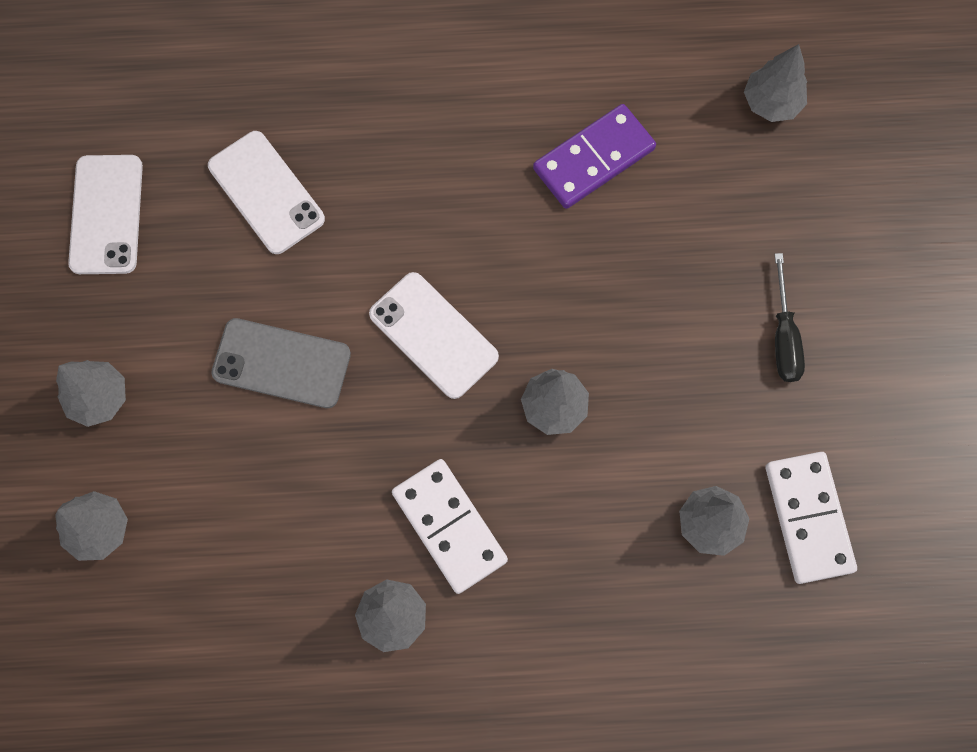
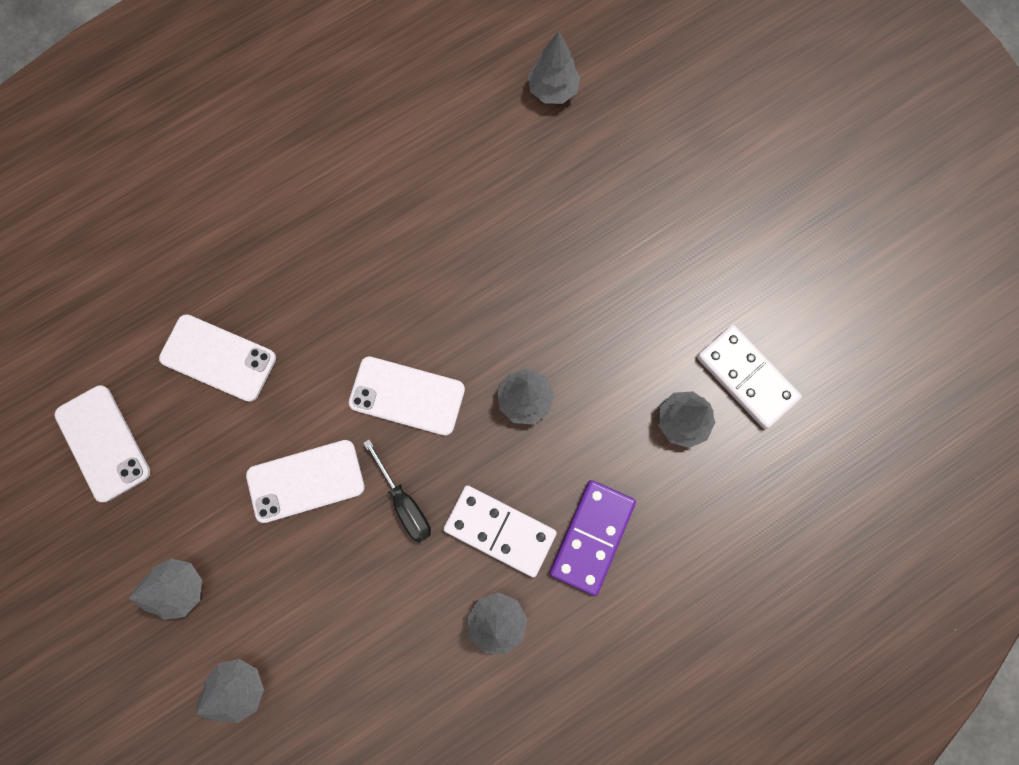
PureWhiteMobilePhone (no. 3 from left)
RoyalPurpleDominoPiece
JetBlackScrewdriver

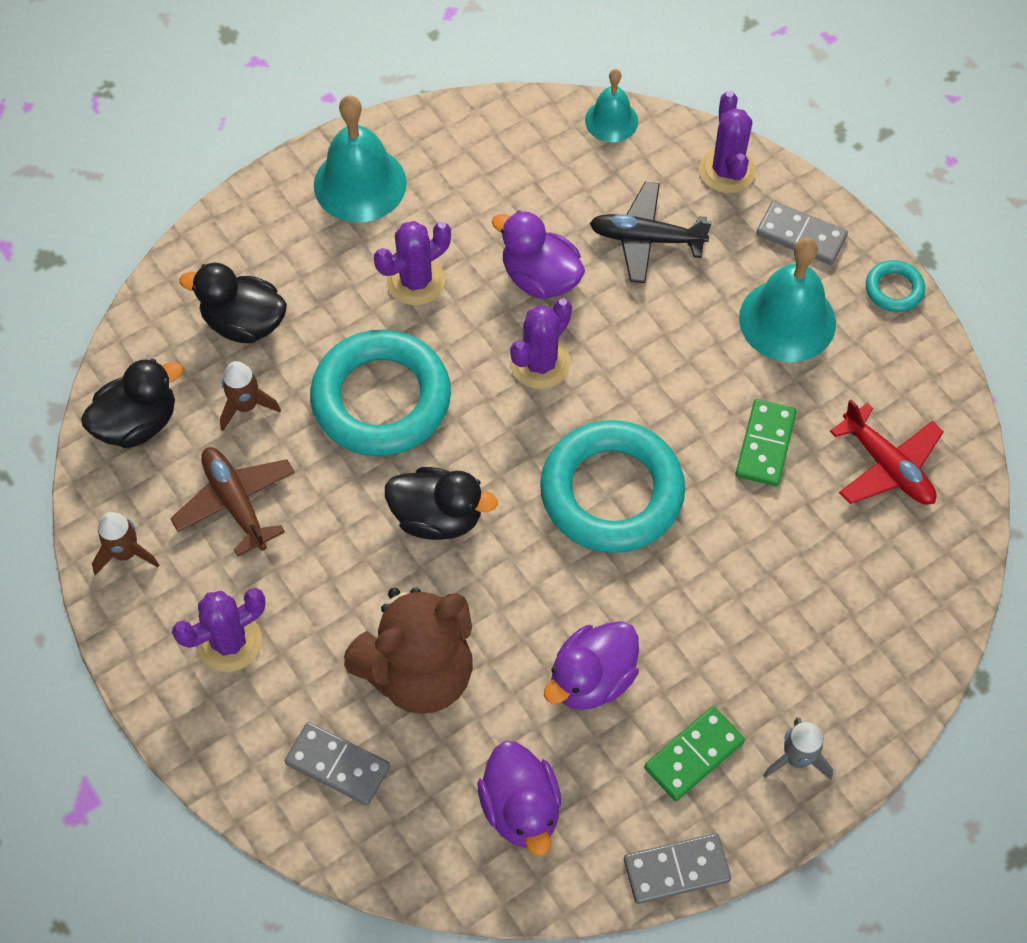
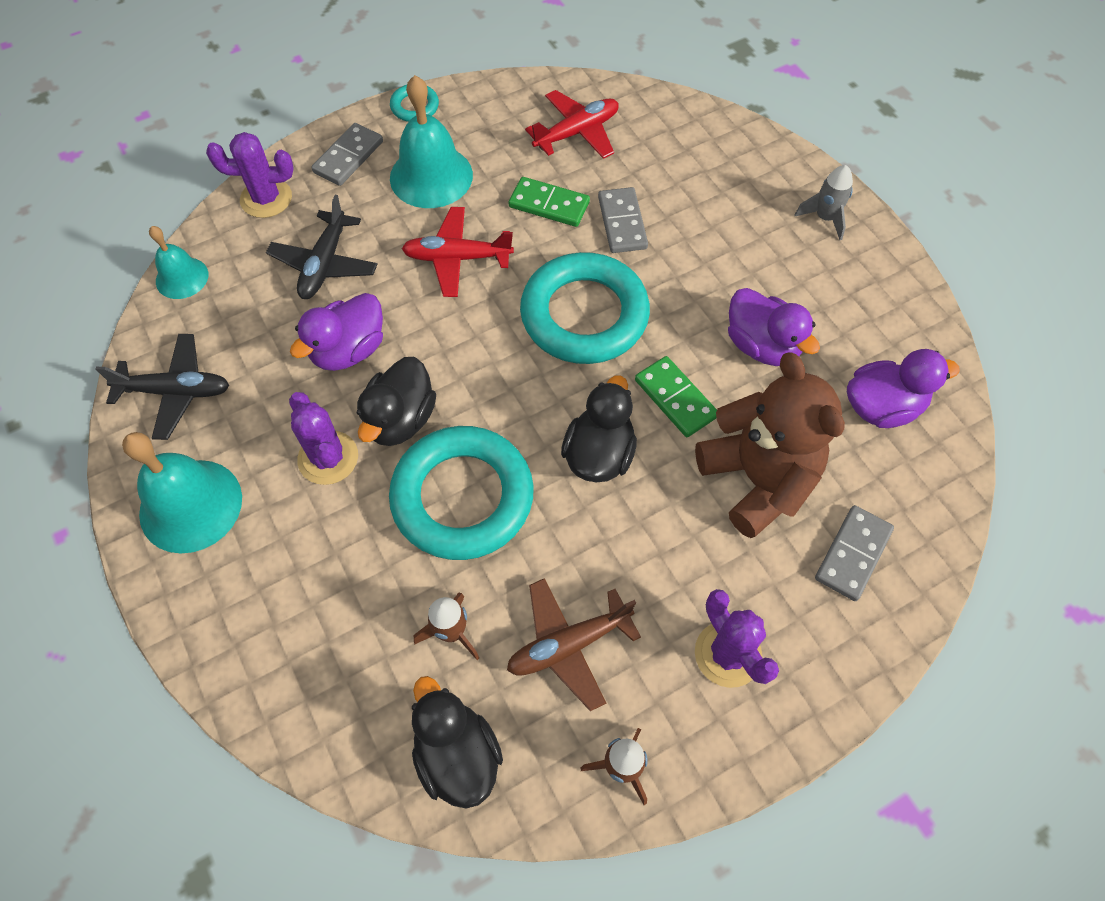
JetBlackDuck (no. 1 from left)
RoyalPurpleCactus (no. 3 from left in the first image)
GrayDominoPiece (no. 2 from left)
LeafGreenDominoPiece (no. 2 from left)
JetBlackAeroplane (no. 1 from left)
RedAeroplane (no. 1 from left)

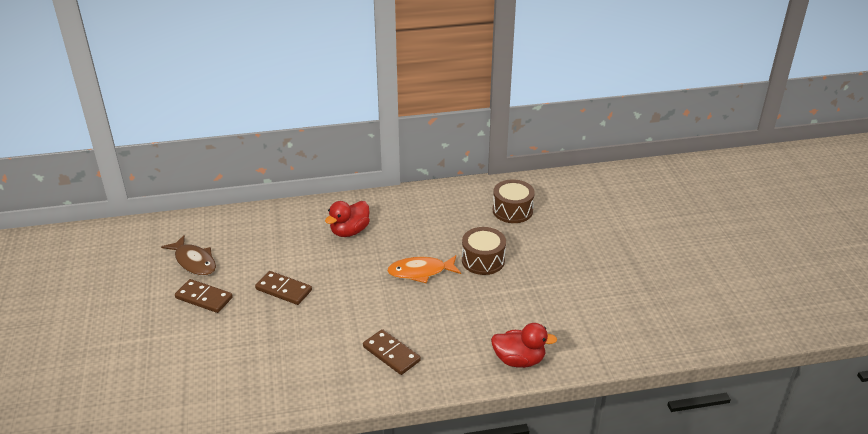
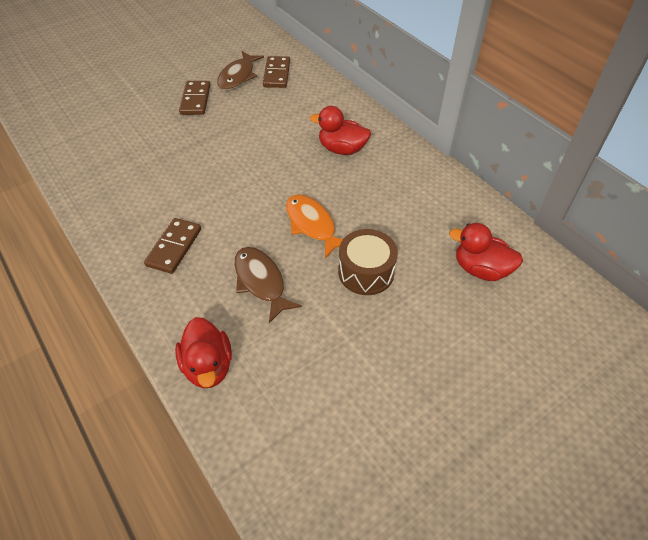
DarkBrownDominoPiece (no. 3 from left)
RedDuck (no. 3 from left)
DarkBrownFishFigure (no. 2 from left)

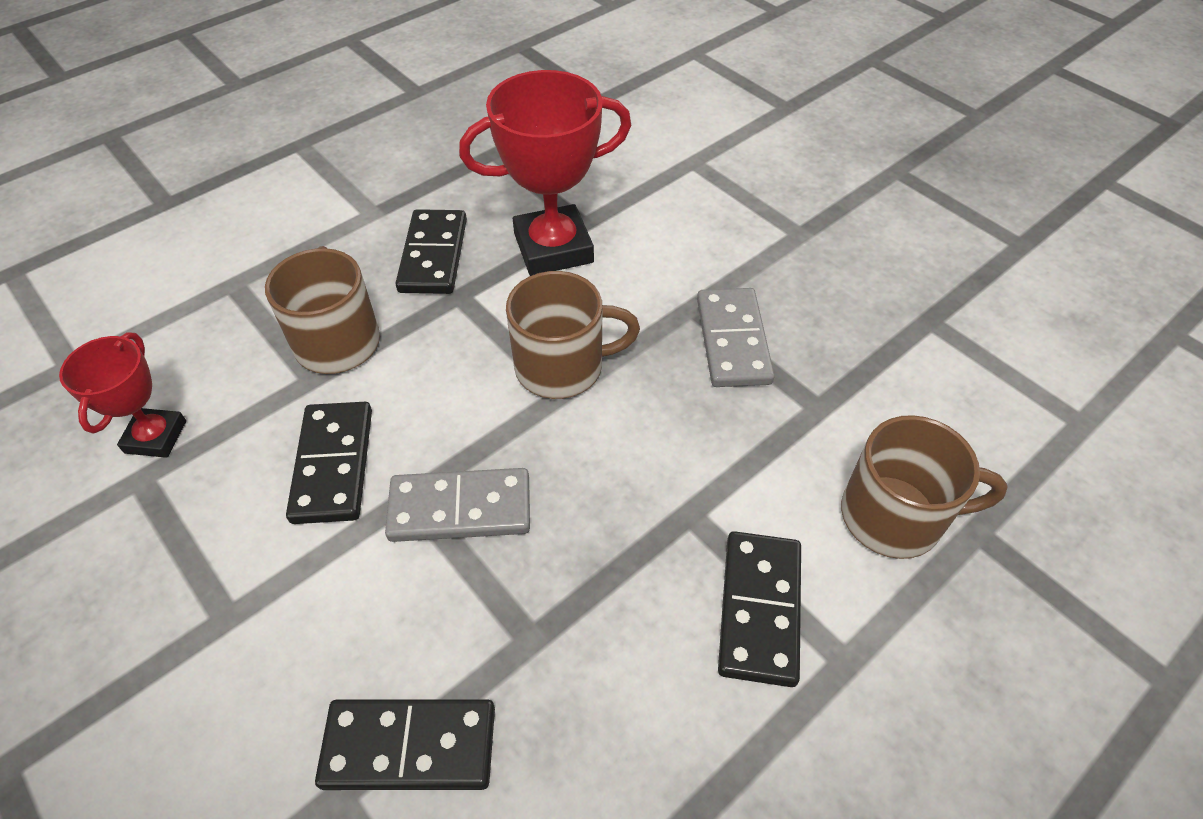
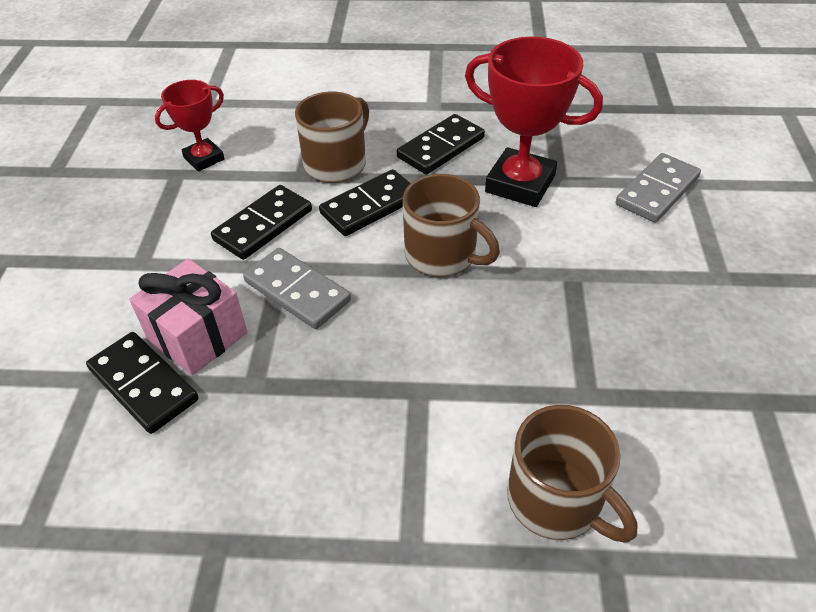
GrayDominoPiece (no. 2 from left)
JetBlackDominoPiece (no. 3 from left)
PinkGift

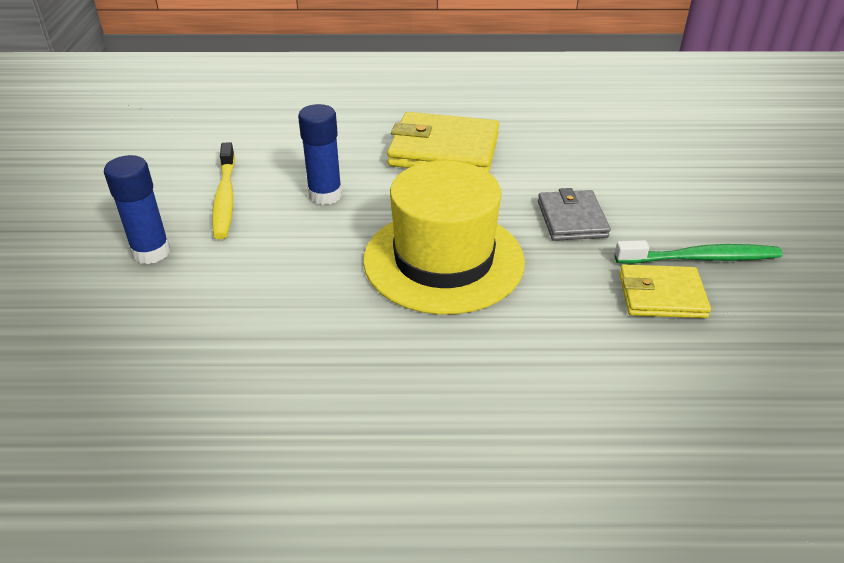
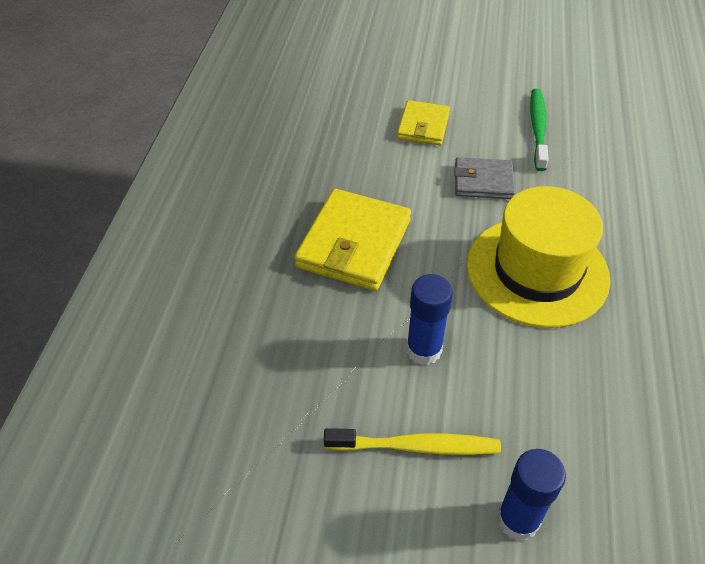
YellowBillfold (no. 2 from left)

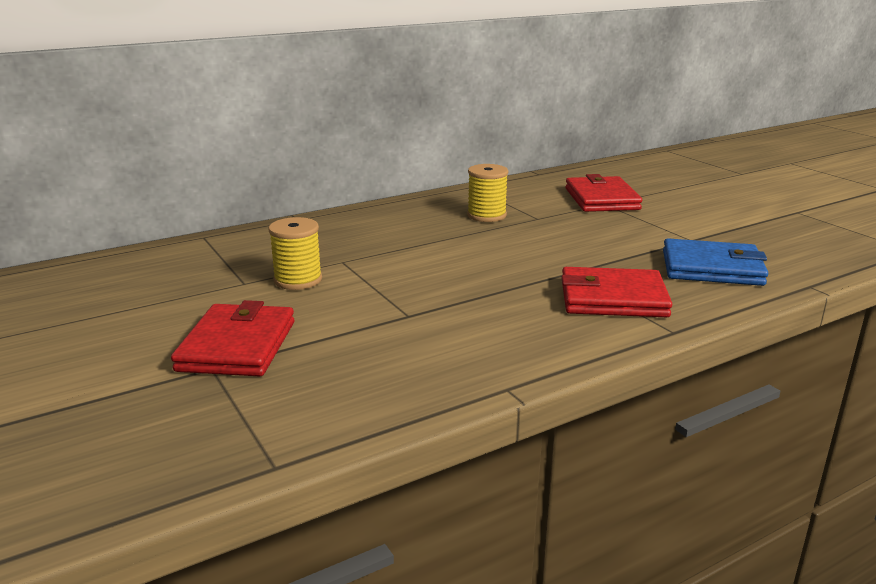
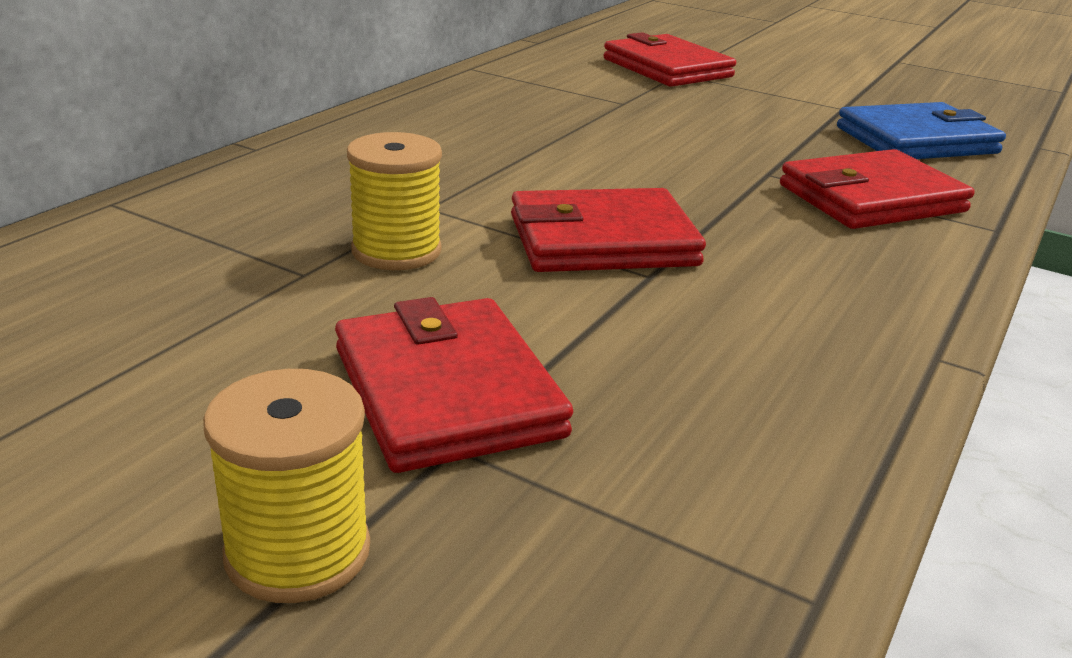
YellowSpool (no. 1 from left)
RedBillfold (no. 2 from left)

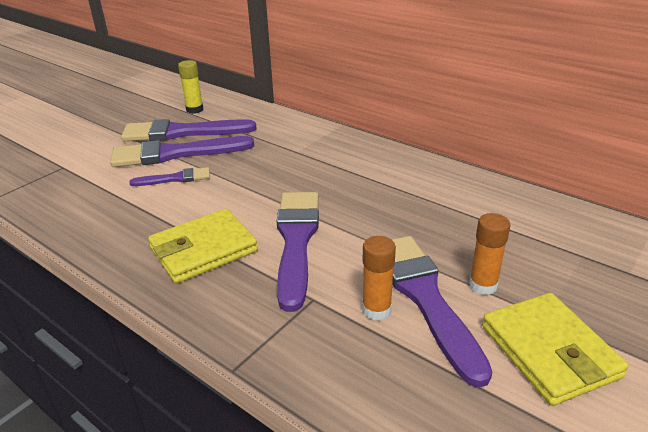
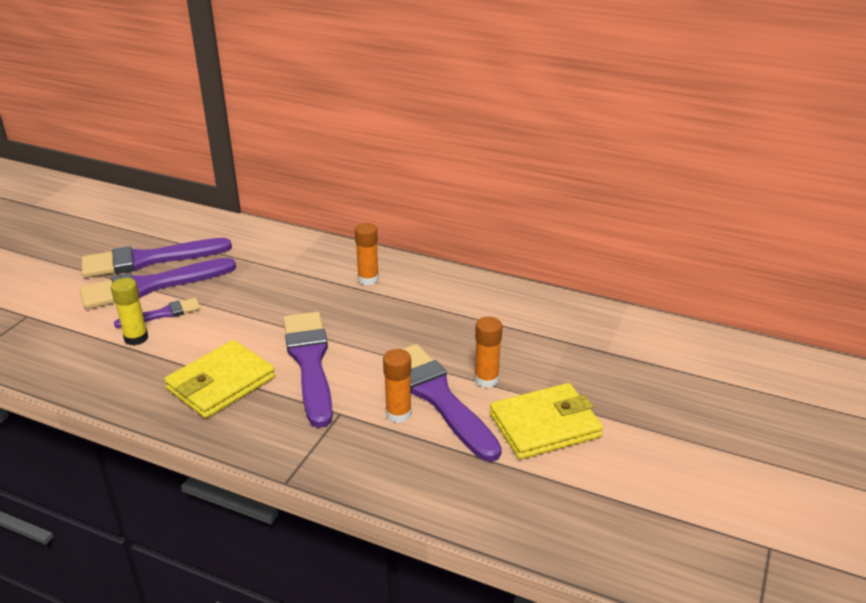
YellowGlueStick
YellowBillfold (no. 2 from left)
OrangeGlueStick (no. 1 from left)

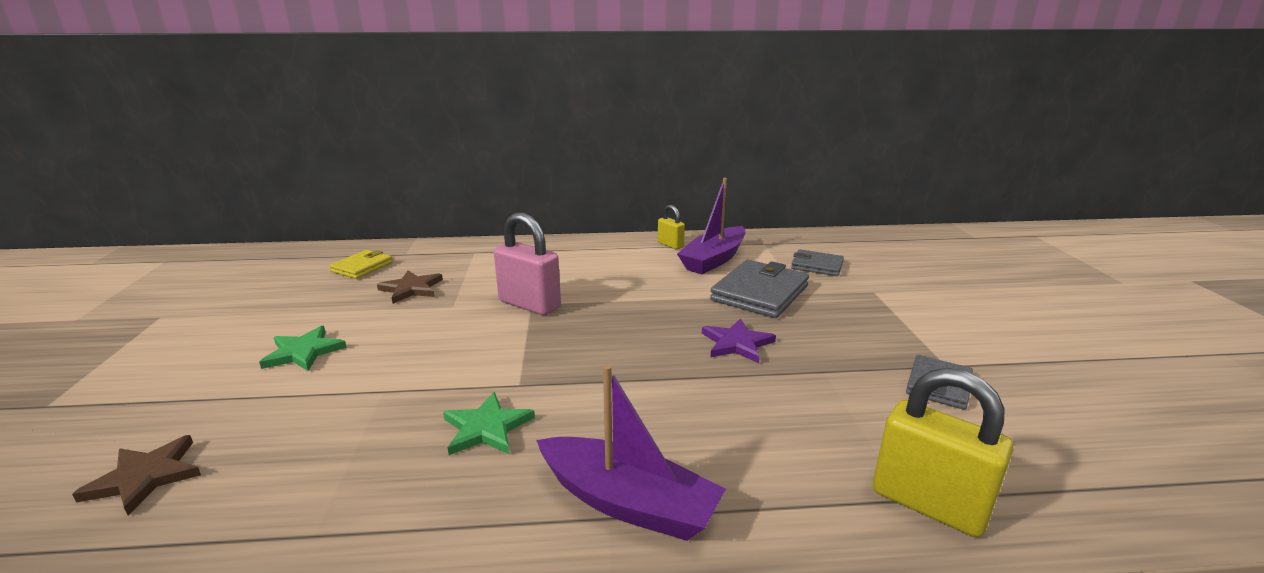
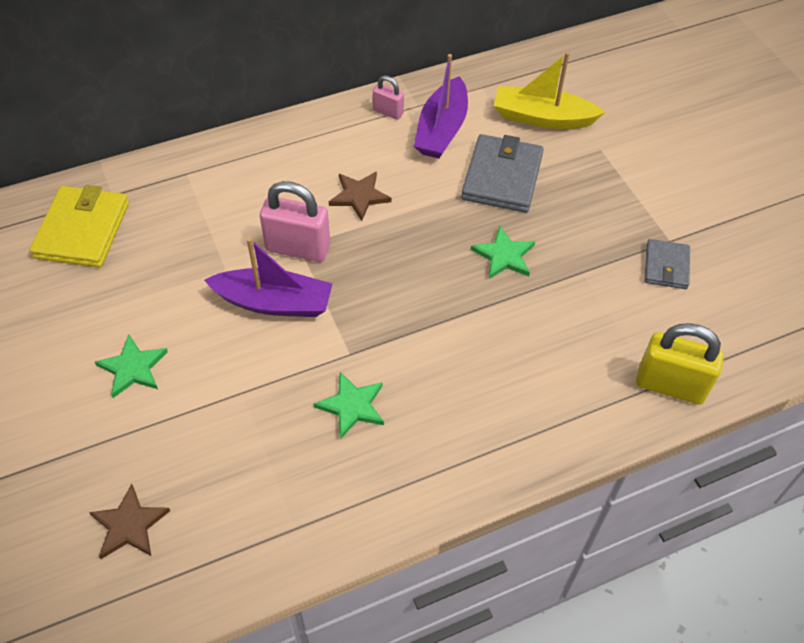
YellowBillfold
DarkBrownFivePointedStar (no. 2 from left)
RoyalPurpleToyBoat (no. 1 from left)
PinkLock (no. 2 from left)
LeafGreenFivePointedStar (no. 3 from left)
YellowToyBoat

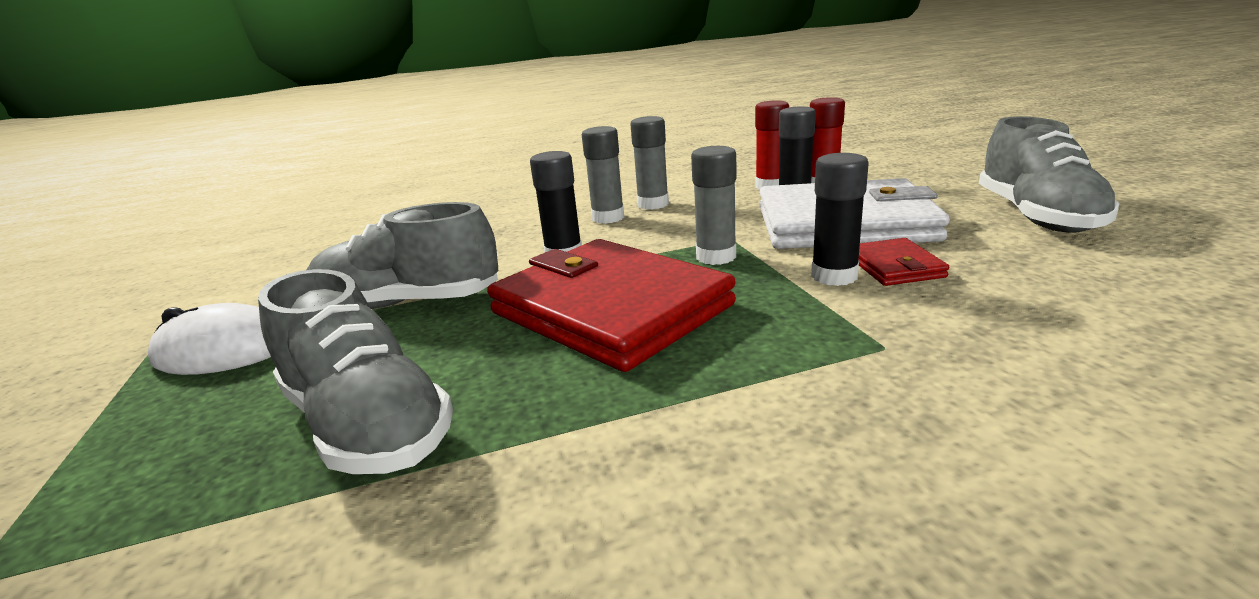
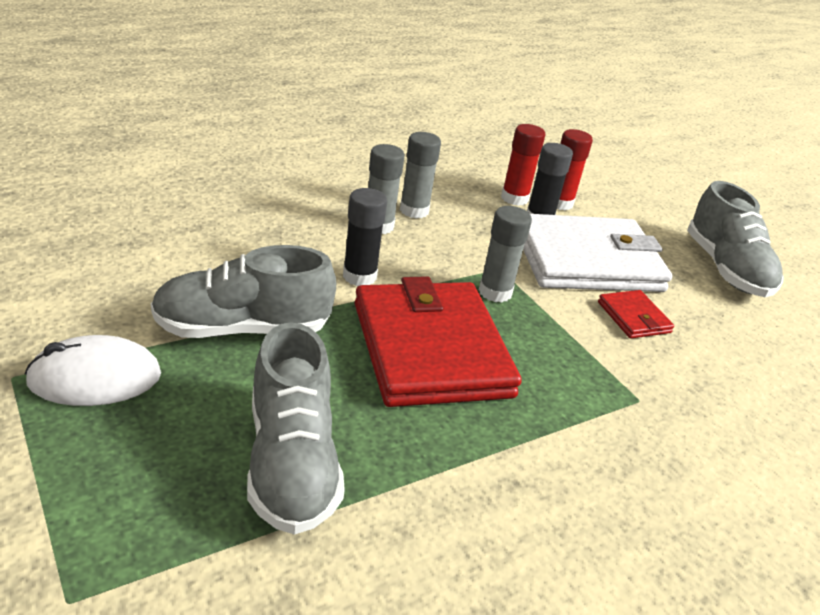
GraySneaker (no. 2 from left)
RedBillfold (no. 1 from left)
JetBlackGlueStick (no. 3 from left in the first image)

